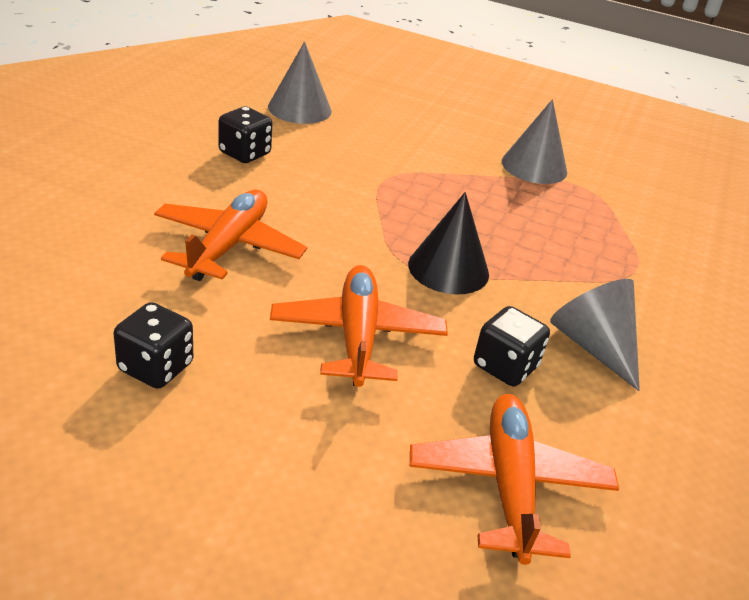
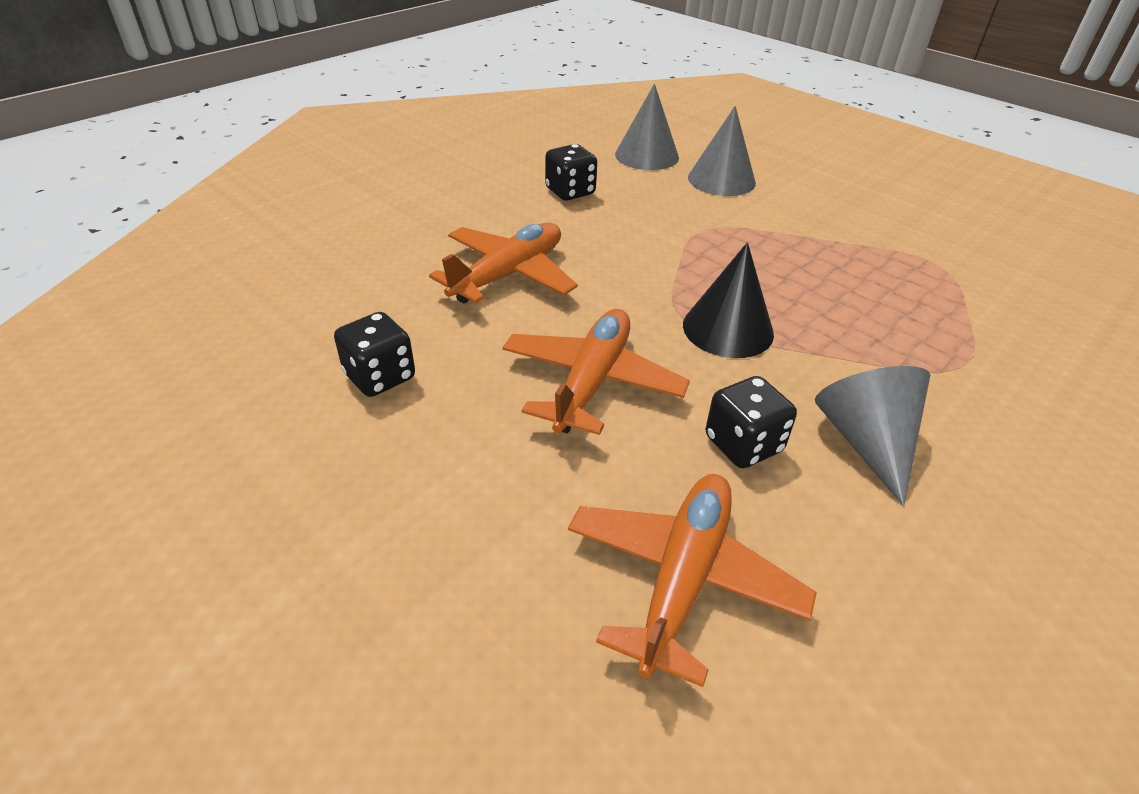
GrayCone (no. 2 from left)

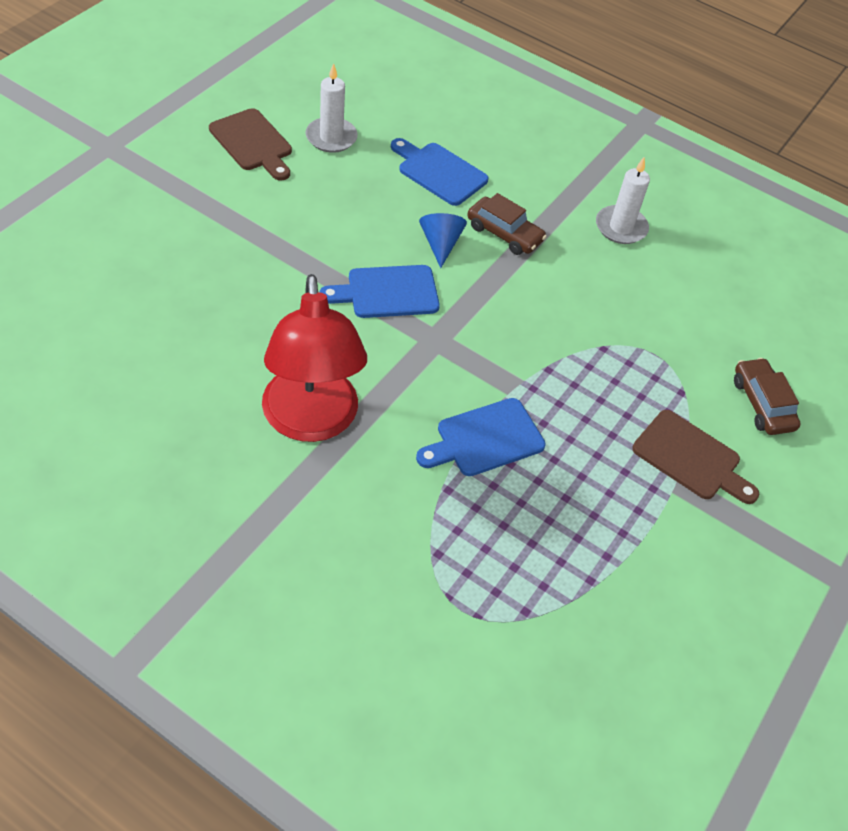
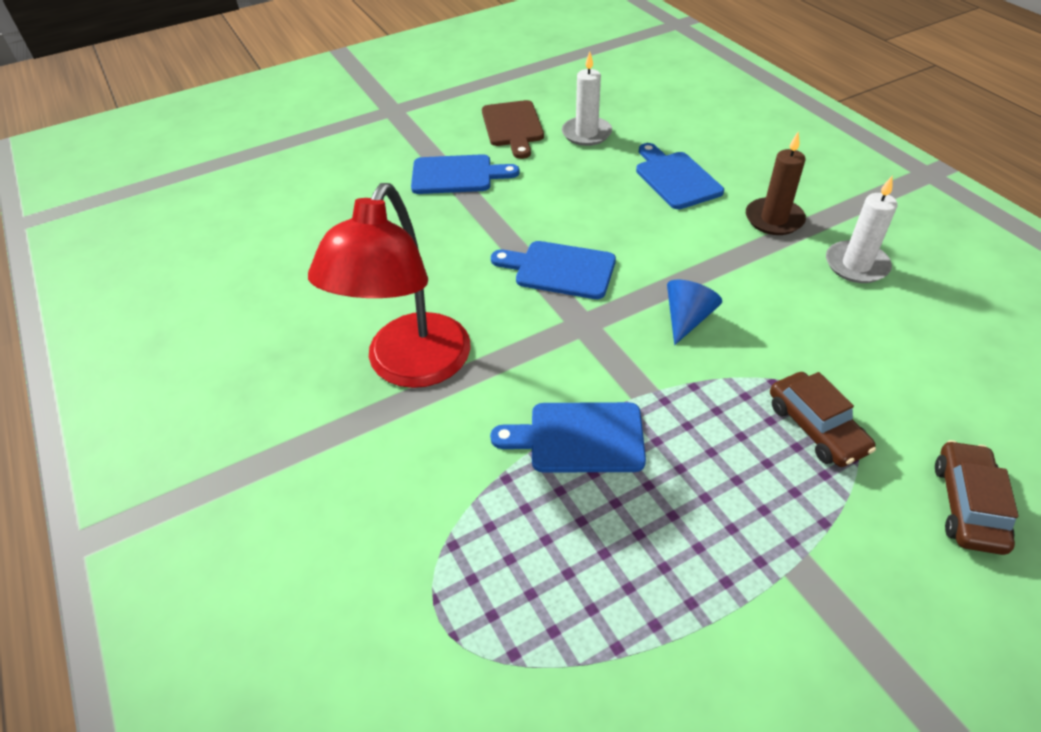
BlueCone
DarkBrownCar (no. 1 from left)
DarkBrownCuttingBoard (no. 2 from left in the first image)
BlueCuttingBoard (no. 1 from left)
DarkBrownCandle

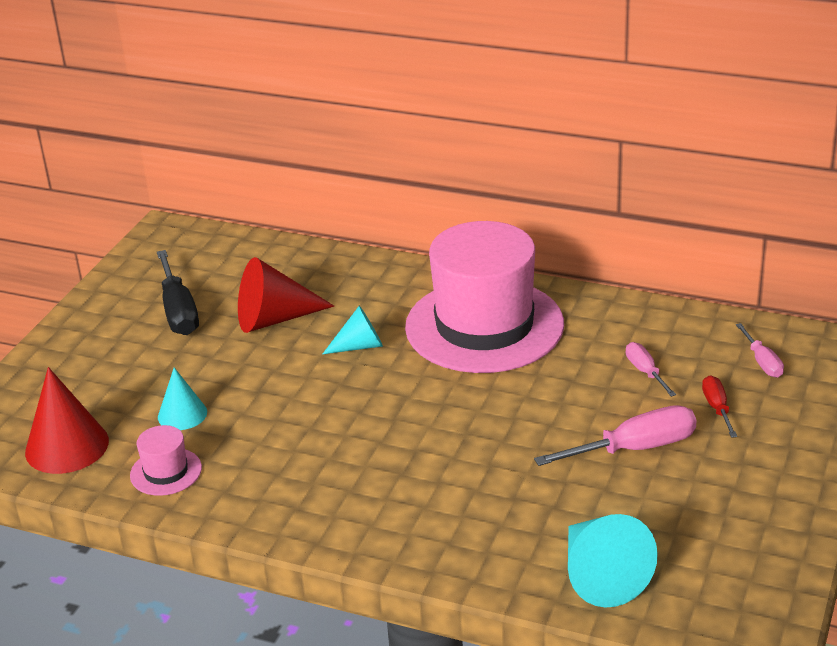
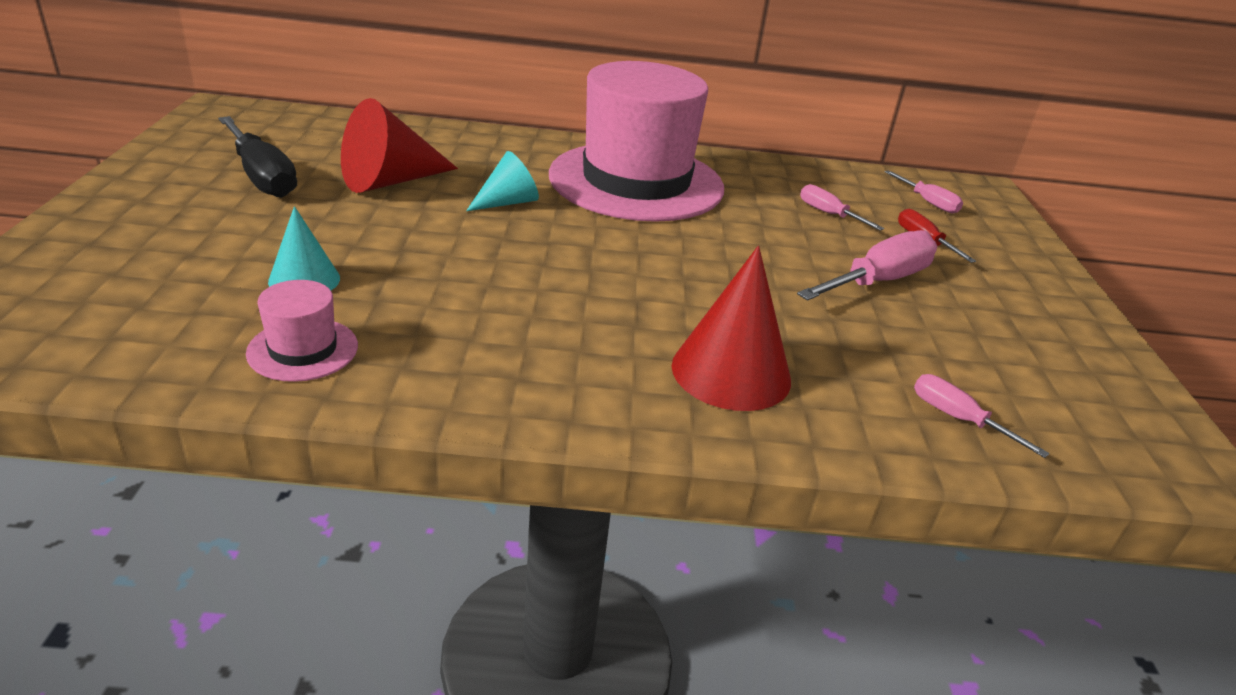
RedCone (no. 2 from left)
PinkScrewdriver (no. 4 from left)

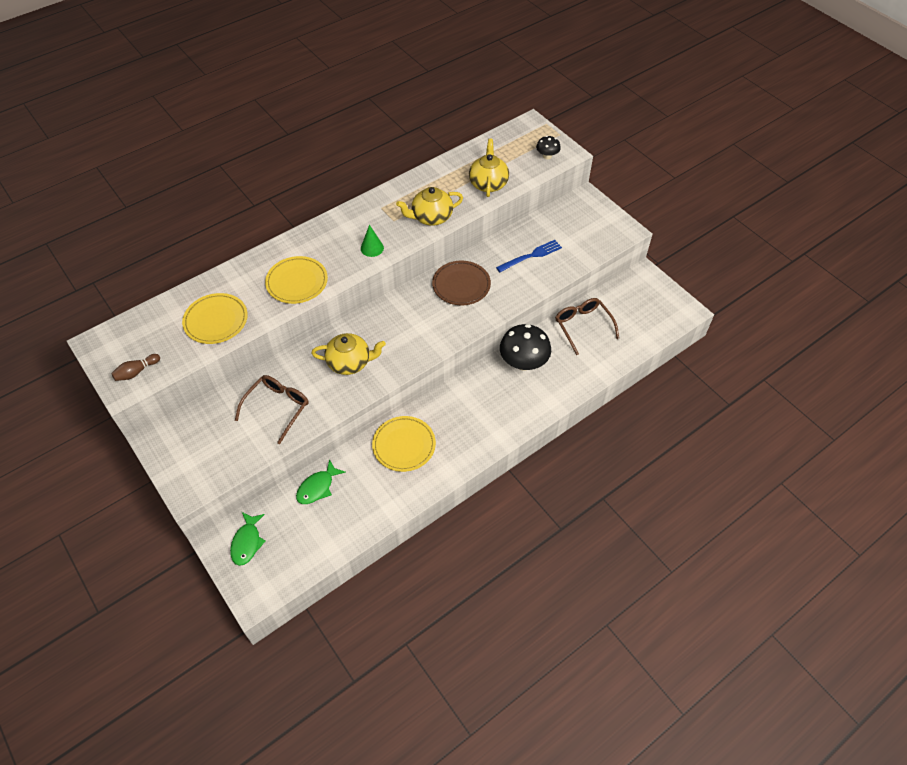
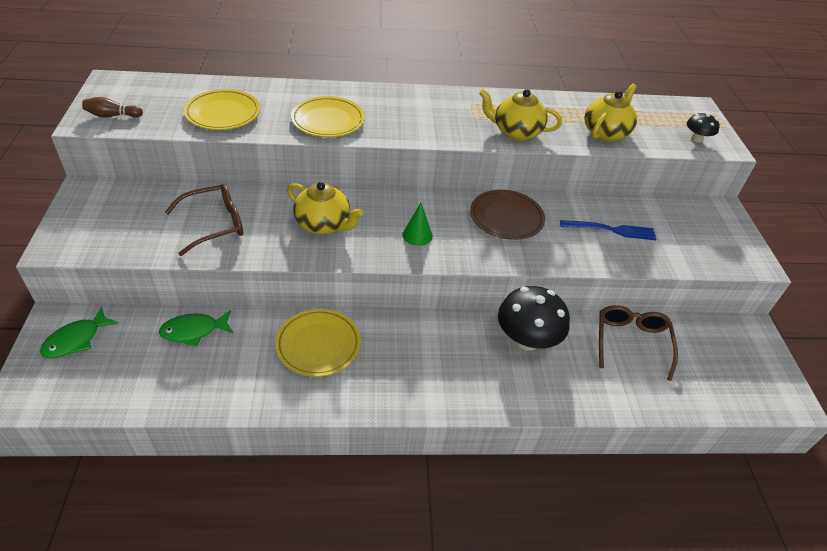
LeafGreenCone

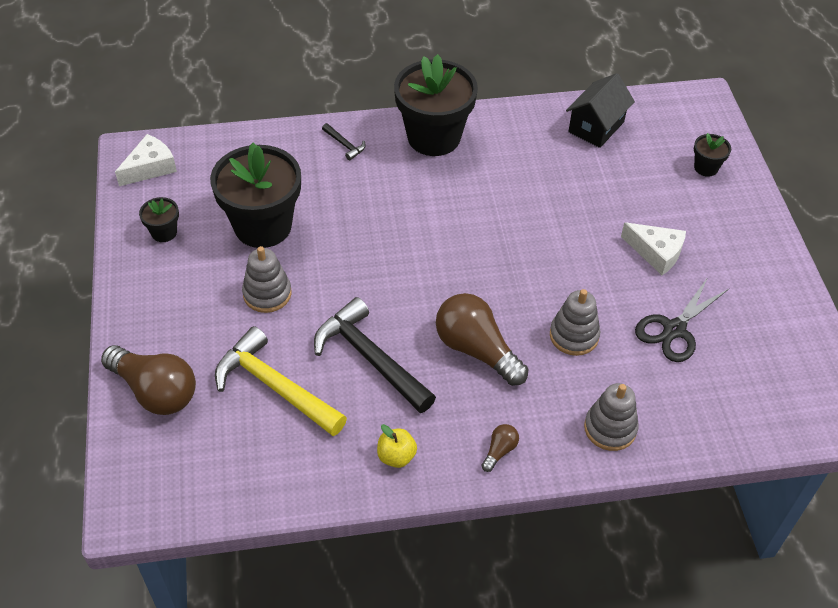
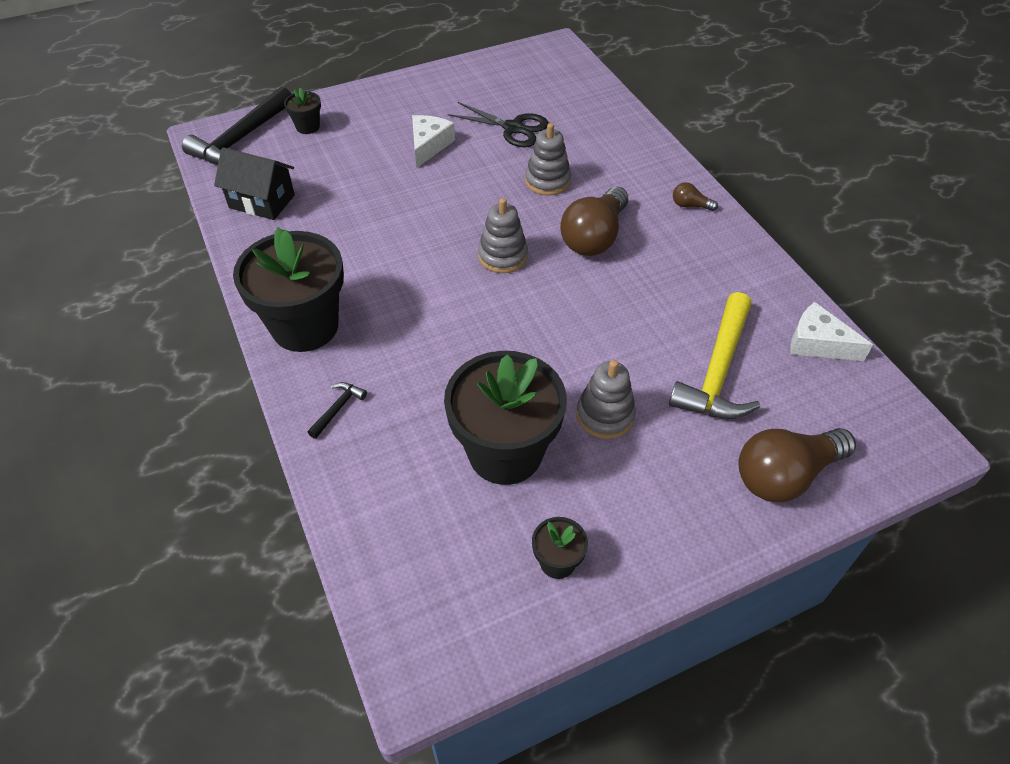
DarkBrownLightBulb (no. 3 from left)
PureWhiteCheese (no. 2 from left)
JetBlackHammer (no. 1 from left)
YellowAppleFruit
GrayRingStacker (no. 1 from left)

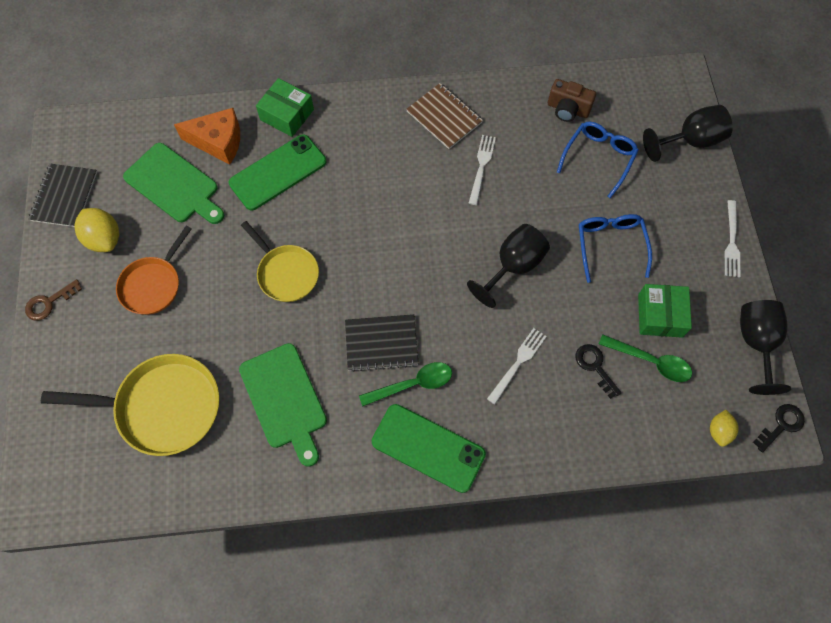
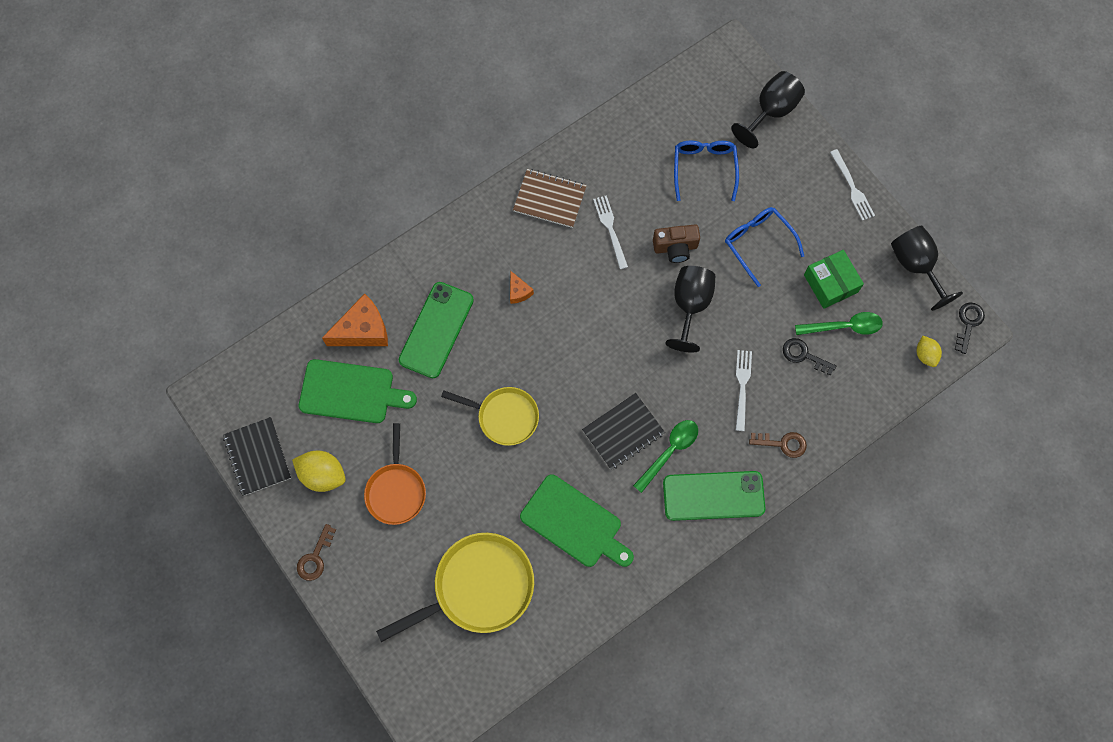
LeafGreenParcel (no. 1 from left in the first image)
DarkBrownCompactCamera
OrangeCheese (no. 2 from left)
DarkBrownKey (no. 2 from left)

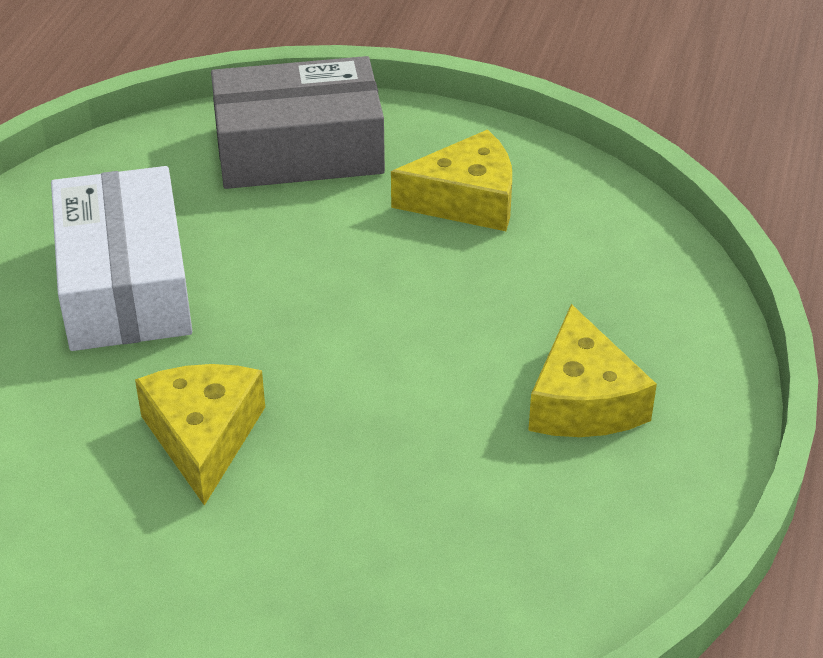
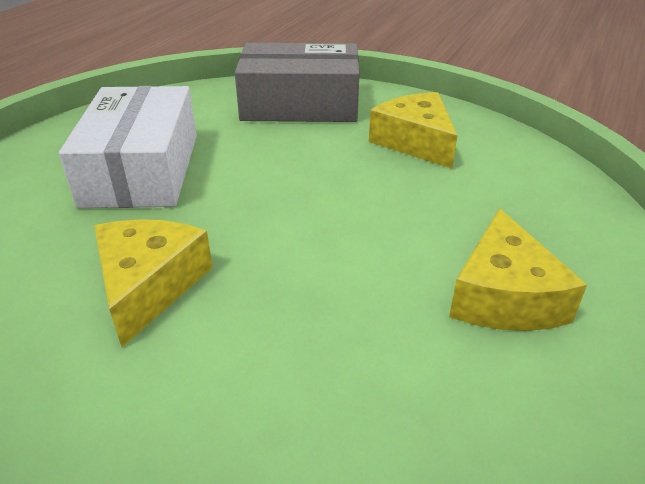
YellowCheese (no. 2 from left)

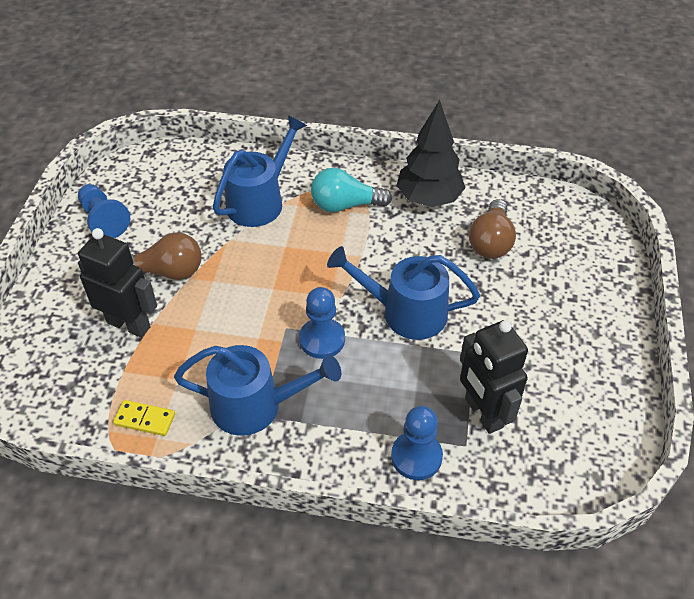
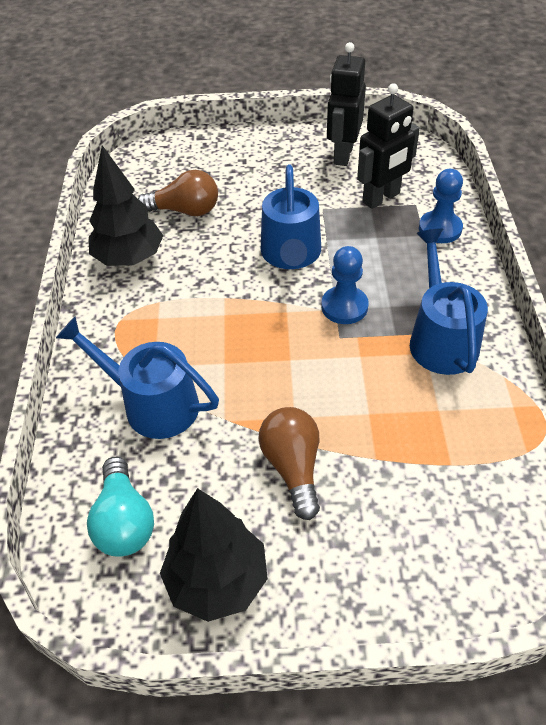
JetBlackFirTree (no. 2 from left)
JetBlackRobotFigure (no. 1 from left)
YellowDominoPiece
AquaLightBulb

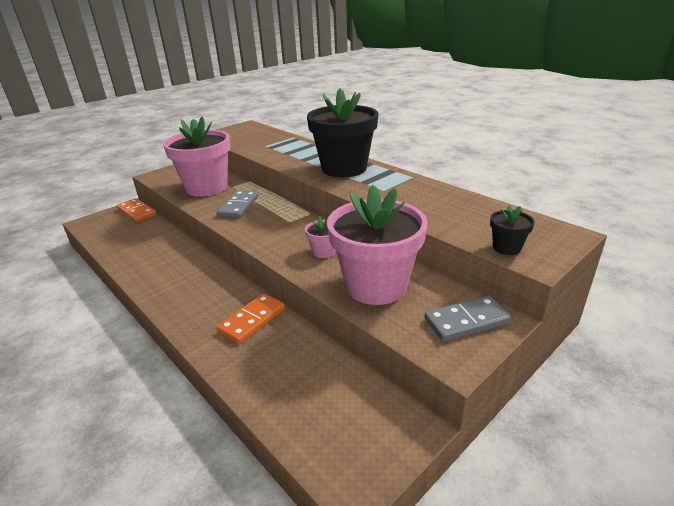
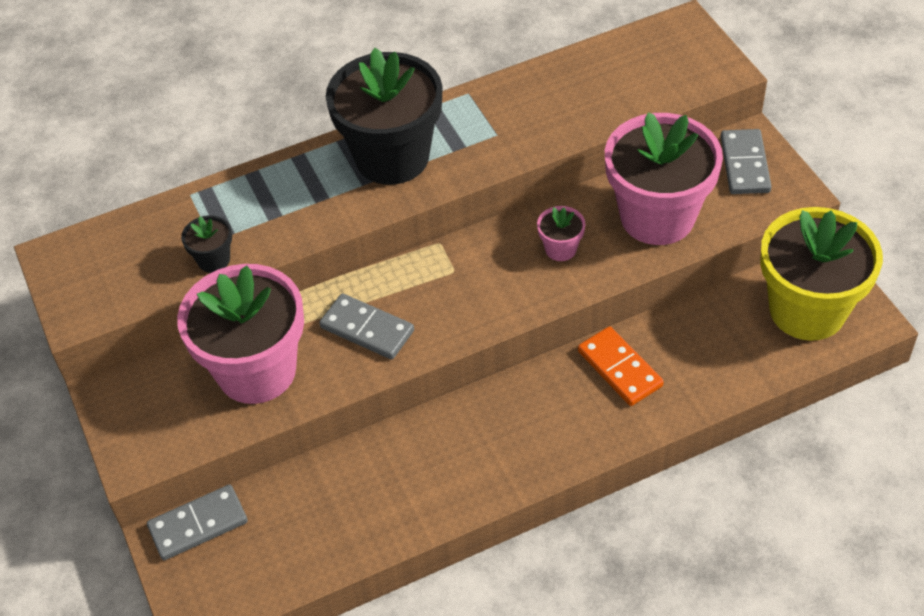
GrayDominoPiece (no. 1 from left)
JetBlackFlowerPot (no. 1 from left)
YellowFlowerPot

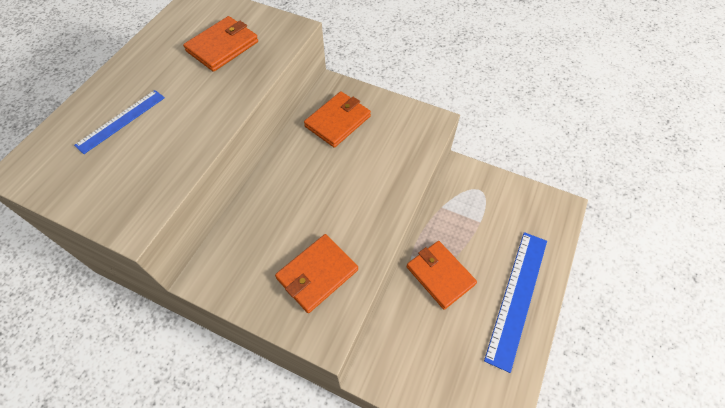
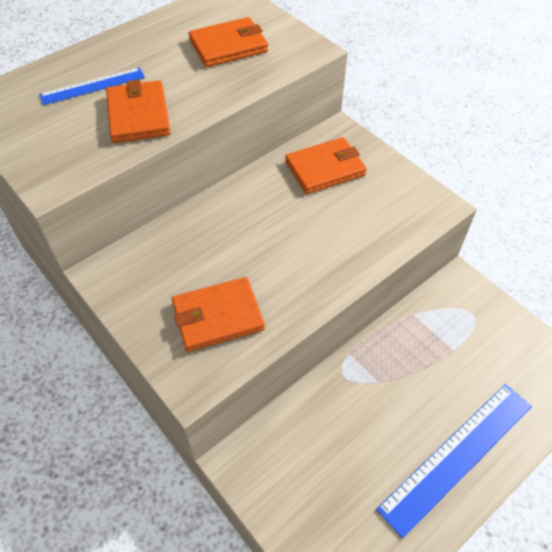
OrangeBillfold (no. 1 from left)

